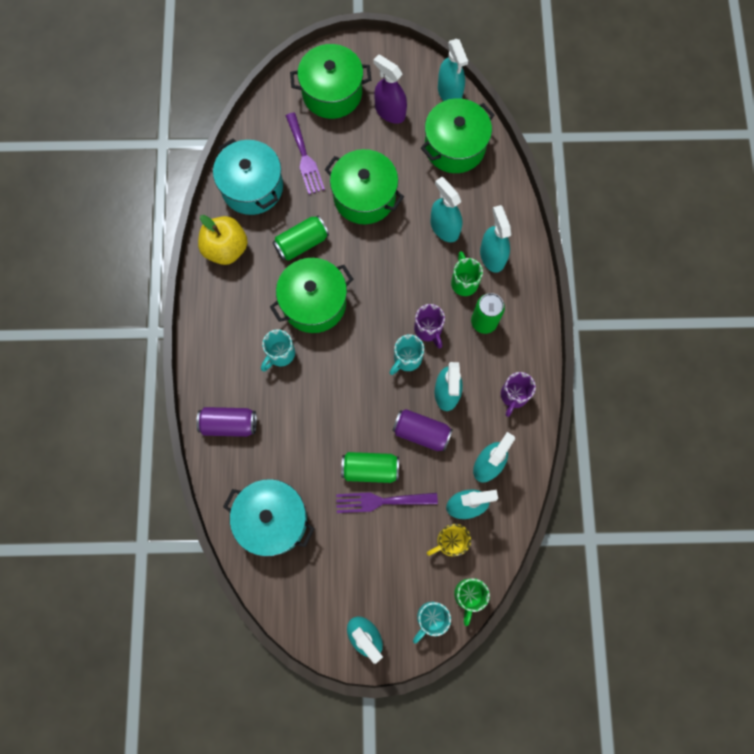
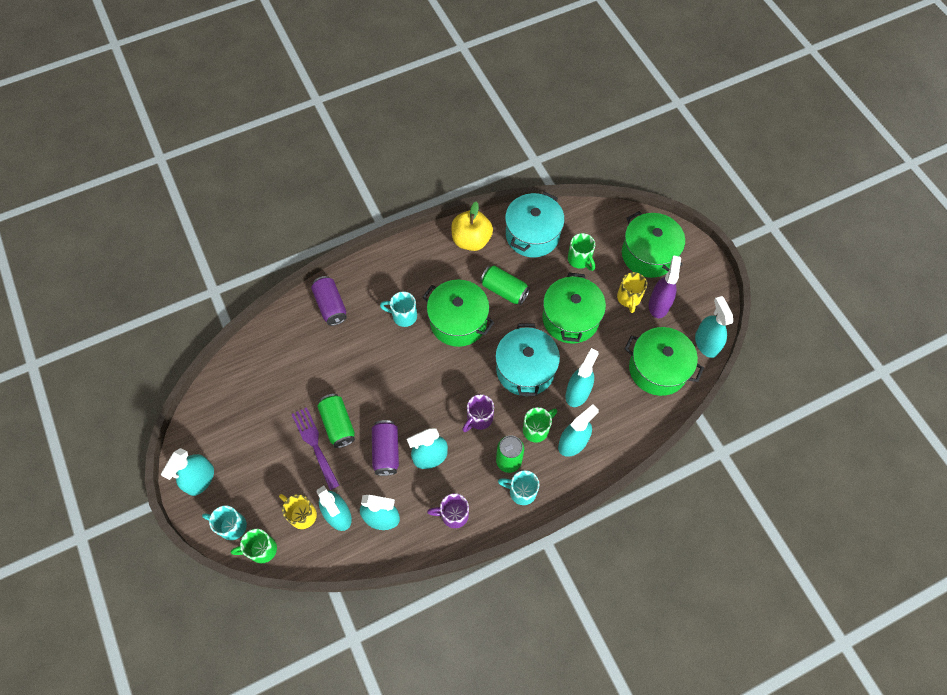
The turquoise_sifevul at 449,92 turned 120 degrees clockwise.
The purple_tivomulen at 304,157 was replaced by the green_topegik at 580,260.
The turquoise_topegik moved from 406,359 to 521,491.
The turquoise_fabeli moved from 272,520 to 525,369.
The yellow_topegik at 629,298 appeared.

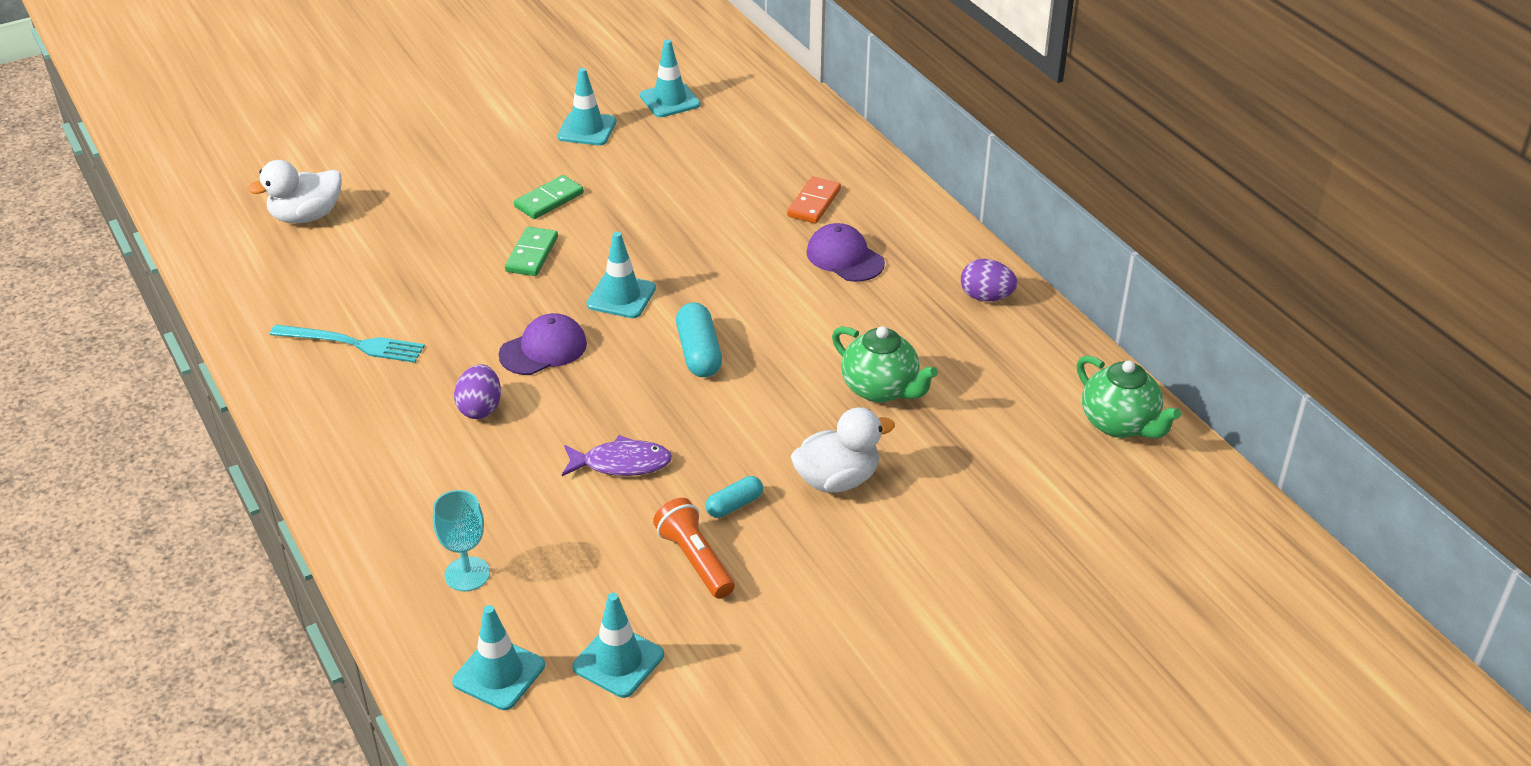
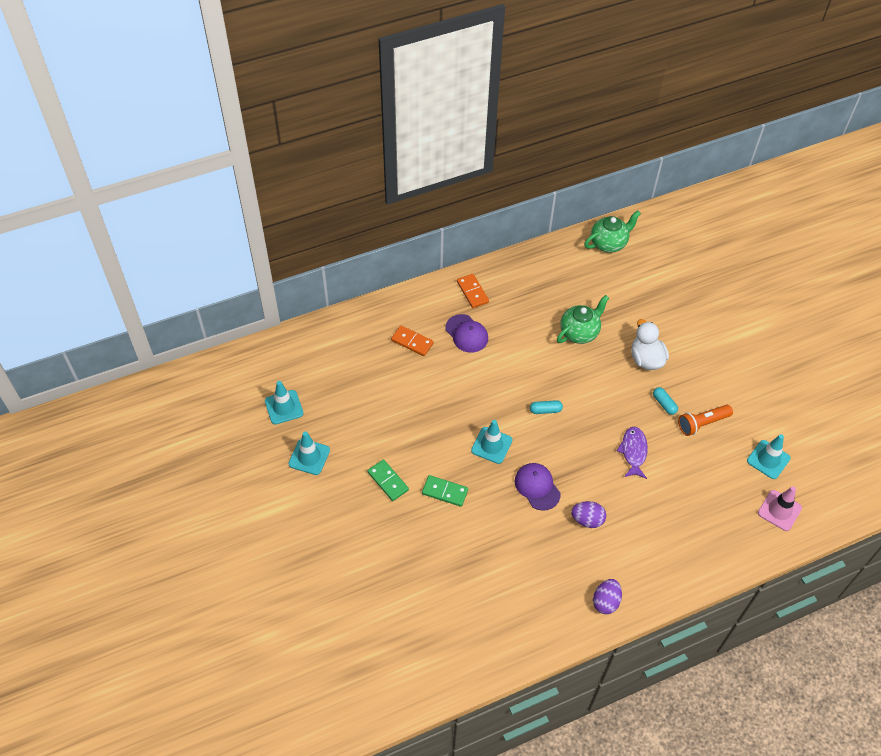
The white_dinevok at 306,216 disappeared.
The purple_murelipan at 845,257 turned 90 degrees counterclockwise.
The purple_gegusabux moved from 986,297 to 605,601.
The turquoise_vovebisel at 699,353 changed to 0.61 times the size.
The turquoise_tivomulen at 351,344 disappeared.
The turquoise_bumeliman at 467,574 disappeared.
The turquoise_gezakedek at 499,674 became the pink_gezakedek at 779,510.
The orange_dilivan at 472,292 appeared.

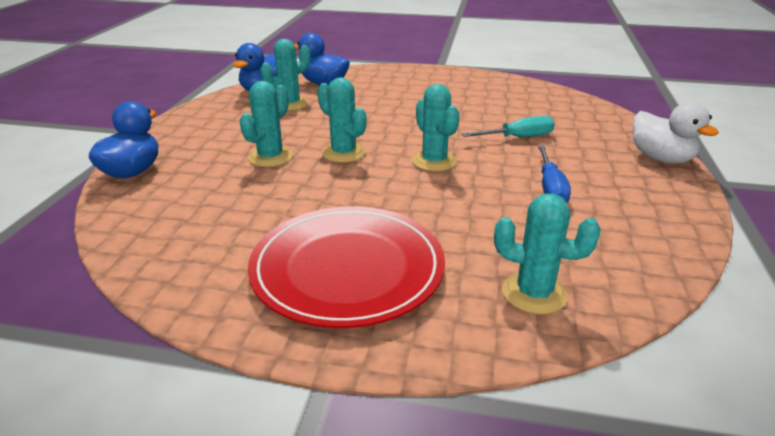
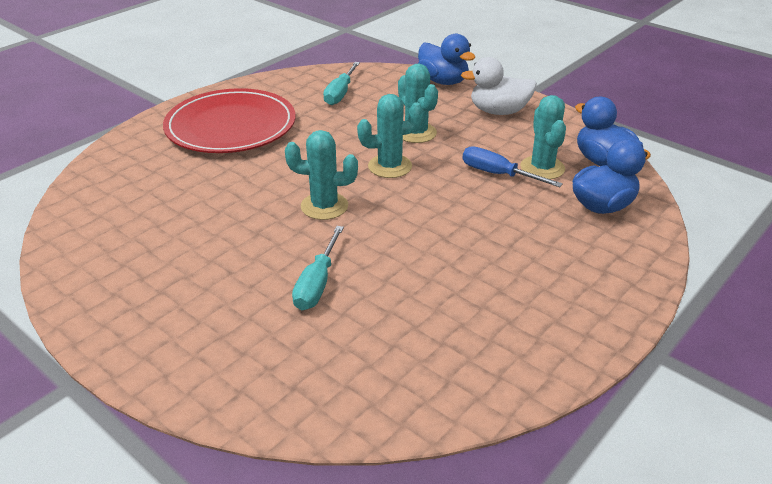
The white_dinevok moved from 661,158 to 498,111.
The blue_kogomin moved from 550,188 to 498,174.
The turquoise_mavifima at 534,293 disappeared.
The turquoise_kogomin at 340,93 appeared.

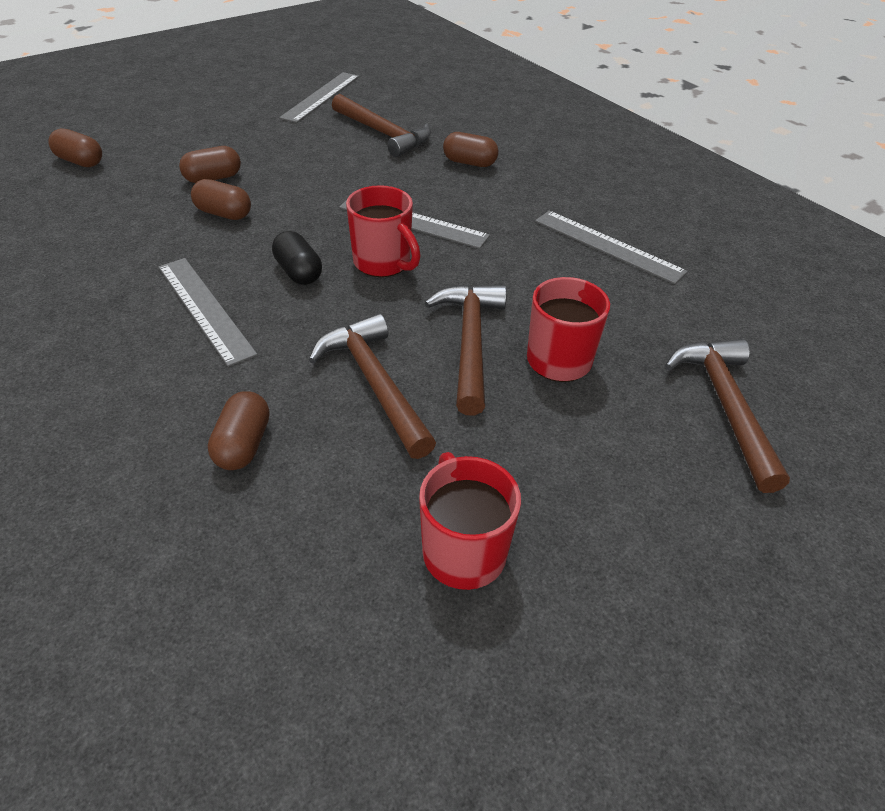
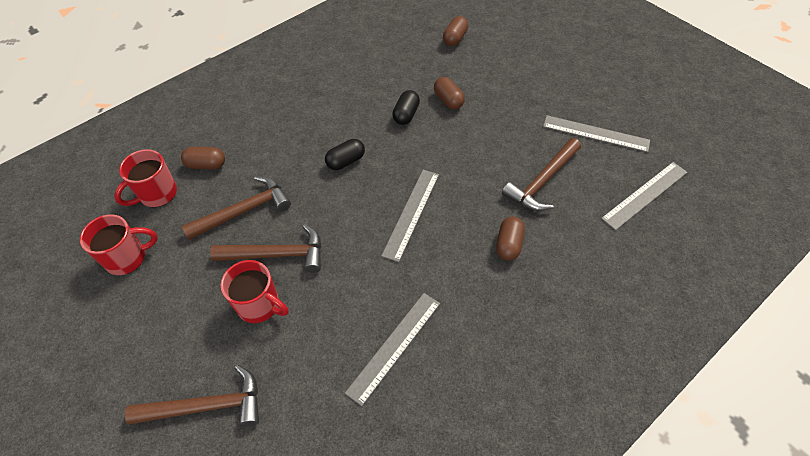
The brown_vovebisel at 224,214 became the black_vovebisel at 406,114.
The red_topegik moved from 383,263 to 157,194.
The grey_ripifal moved from 205,308 to 645,195.

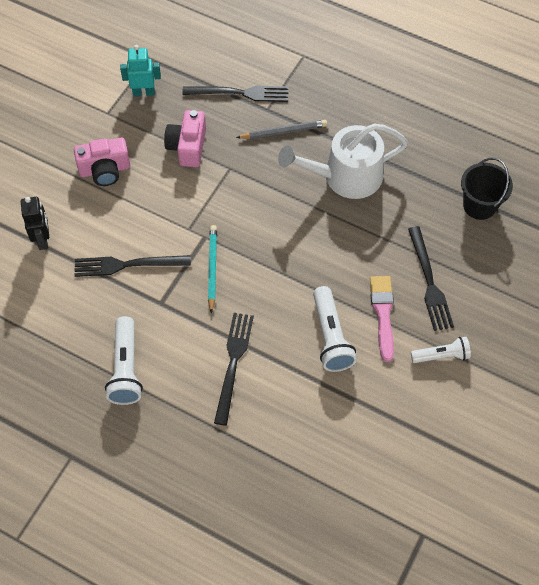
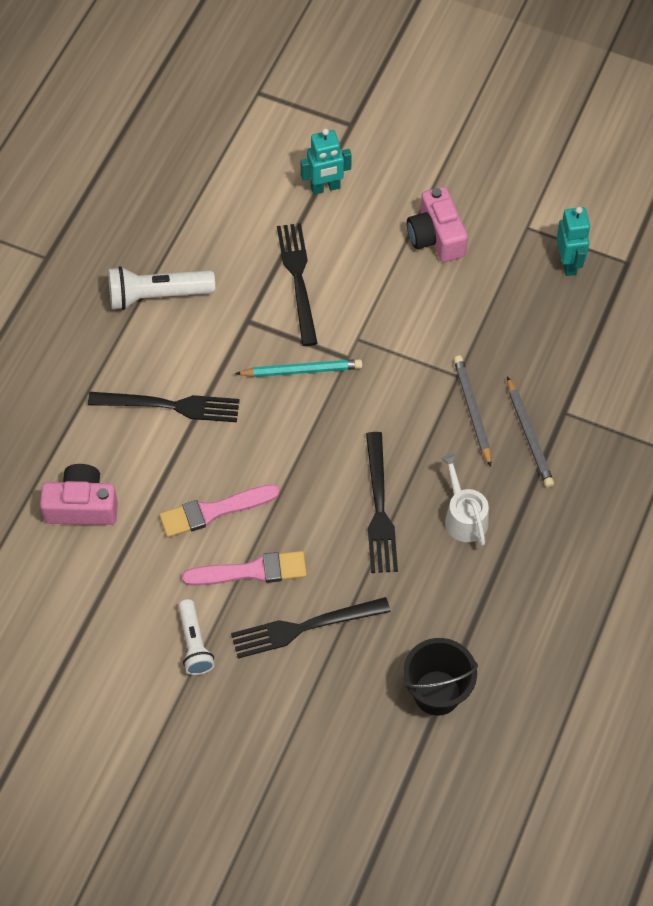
The black_tivomulen moved from 240,93 to 379,508.
The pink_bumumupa moved from 187,147 to 82,506.
The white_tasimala at 345,176 changed to 0.54 times the size.
The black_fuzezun at 43,239 became the turquoise_fuzezun at 325,187.
The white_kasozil at 331,337 was replaced by the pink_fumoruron at 213,511.
The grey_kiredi at 472,410 appeared.

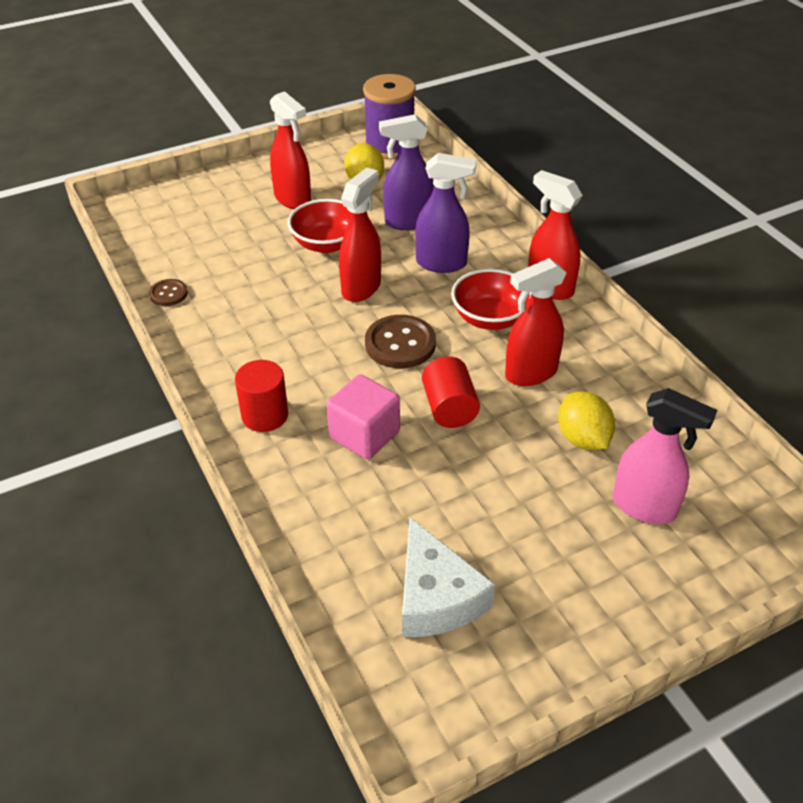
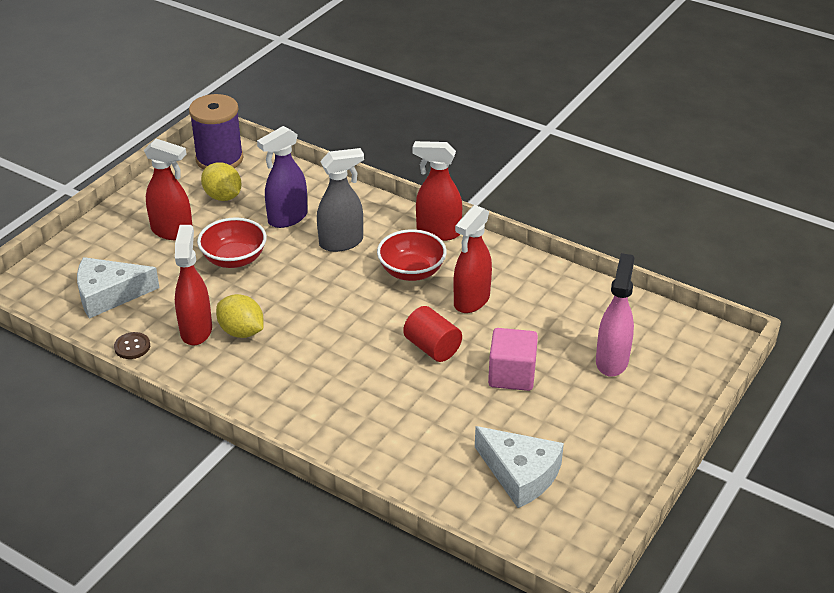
The purple_sifevul at 442,263 became the grey_sifevul at 341,242.
The red_sifevul moved from 361,288 to 196,330.
The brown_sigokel at 400,344 disappeared.
The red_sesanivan at 265,415 disappeared.
The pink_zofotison moved from 364,435 to 512,375.
The pink_sifevul at 644,507 turned 75 degrees counterclockwise.
The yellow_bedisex moved from 582,438 to 241,332.
The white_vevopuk at 109,294 appeared.

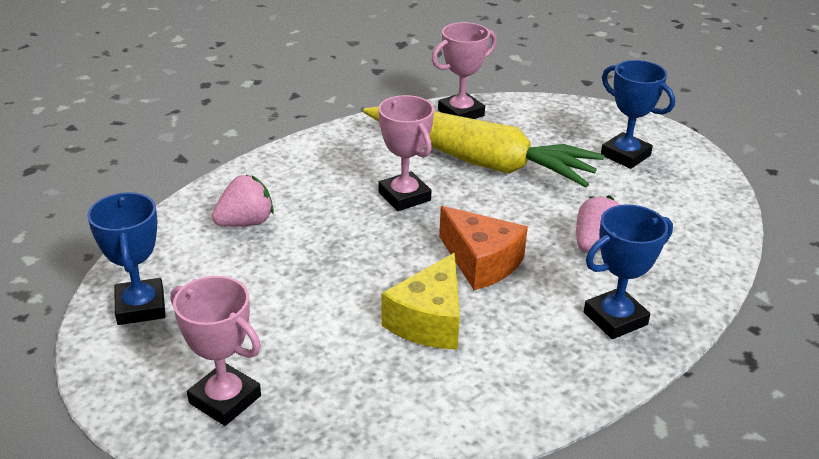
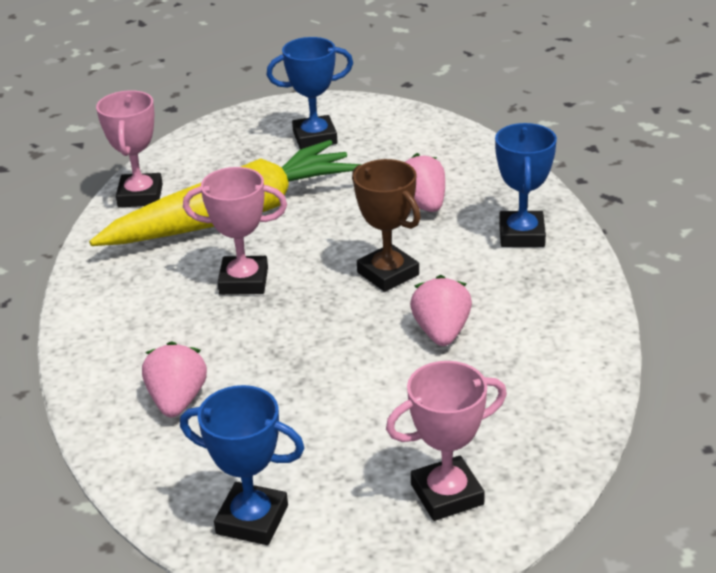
The orange_vevopuk at 481,262 was replaced by the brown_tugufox at 388,273.
The yellow_vevopuk at 429,321 was replaced by the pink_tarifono at 441,332.

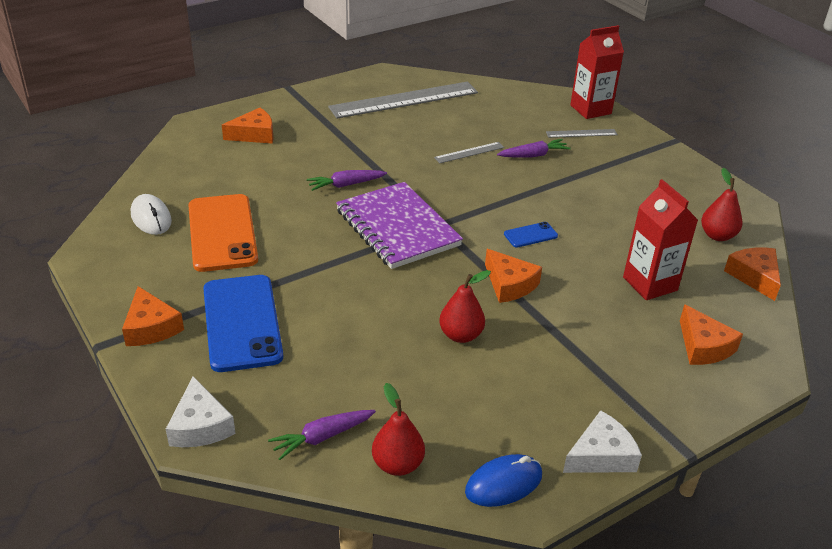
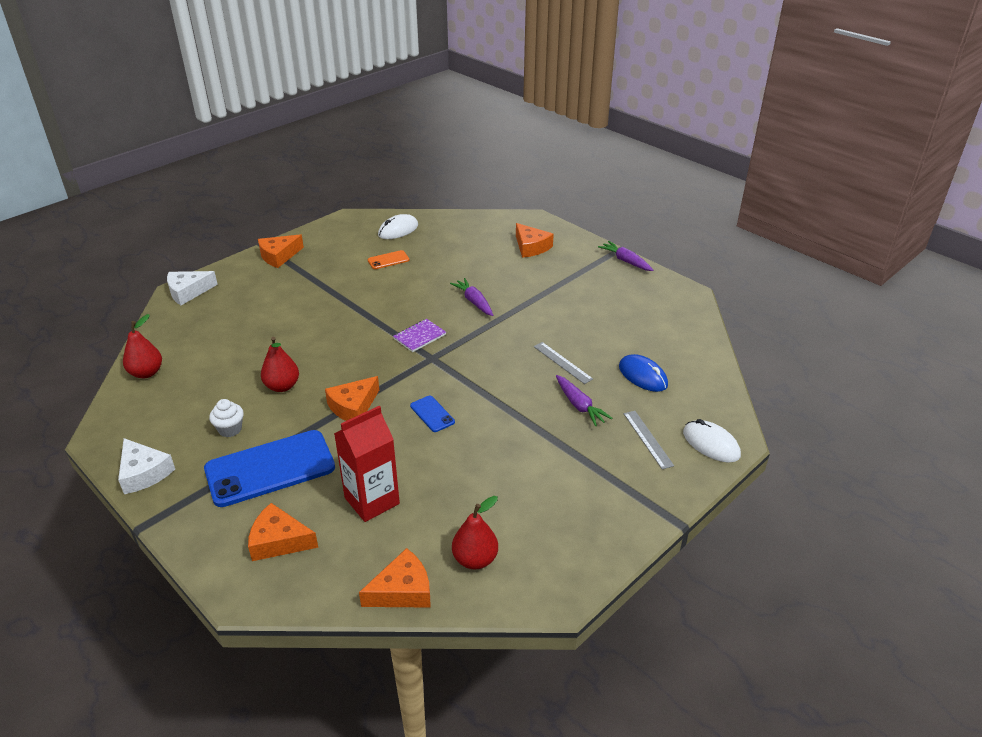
The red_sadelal at 590,109 was replaced by the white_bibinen at 711,444.
The grey_ripifal at 404,100 disappeared.
The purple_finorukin at 397,228 changed to 0.44 times the size.
The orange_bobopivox at 222,233 changed to 0.44 times the size.
The blue_bobopivox moved from 242,323 to 270,468.
The orange_vevopuk at 703,346 turned 45 degrees clockwise.
The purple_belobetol moved from 322,437 to 625,261.
The blue_bibinen moved from 503,483 to 643,376.
The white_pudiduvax at 230,429 appeared.

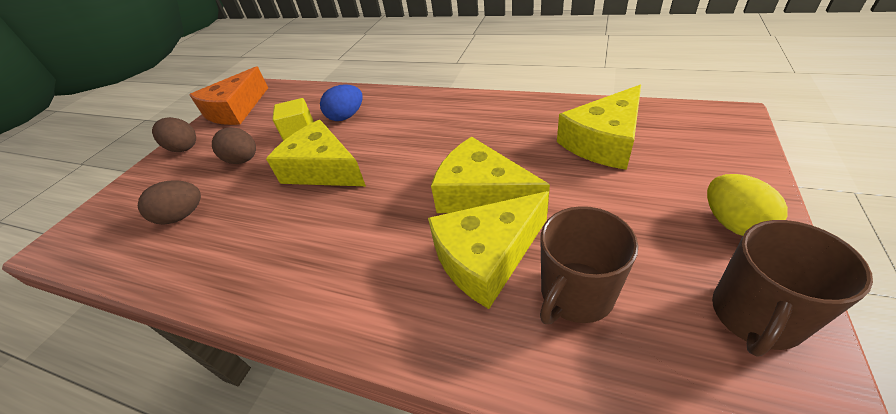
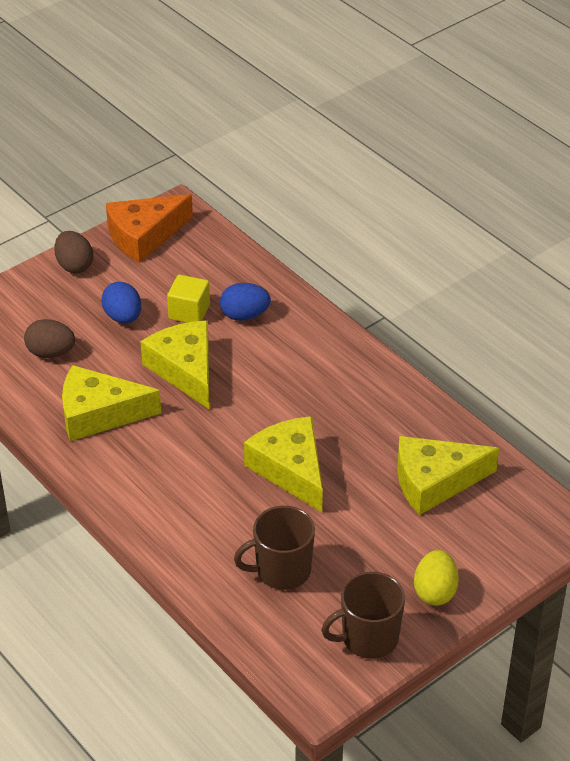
The brown_gegusabux at 243,160 became the blue_gegusabux at 123,317.
The yellow_vevopuk moved from 487,257 to 99,414.

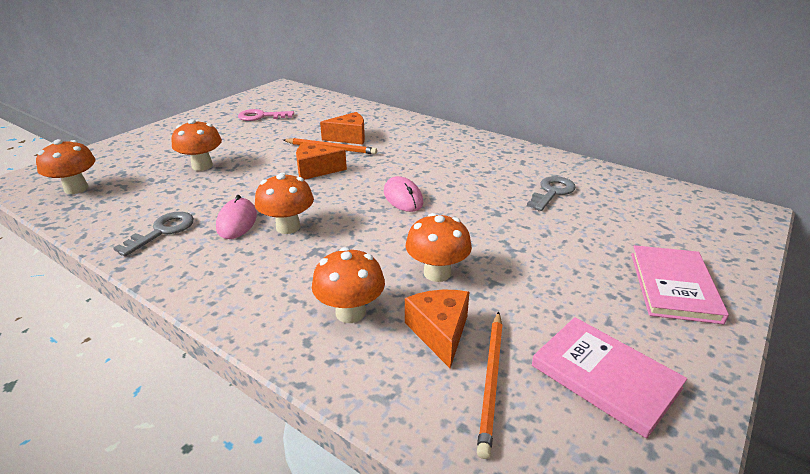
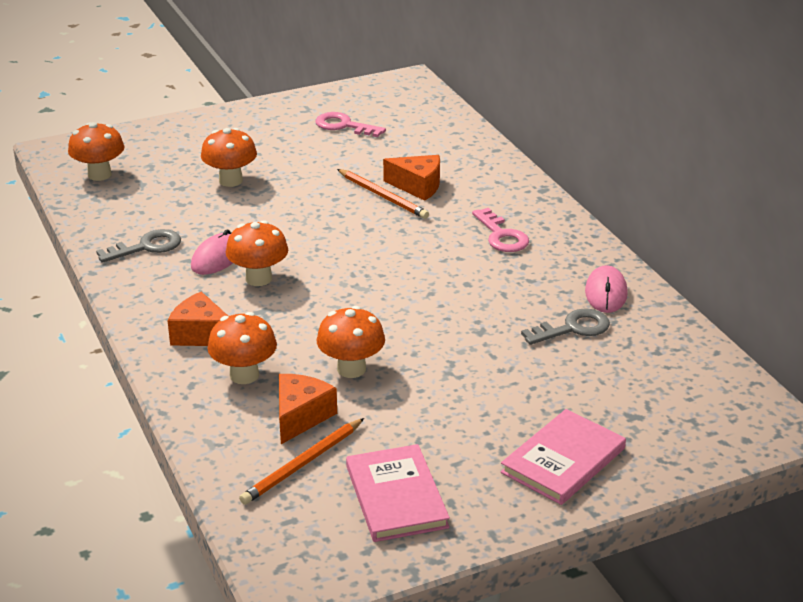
The orange_vevopuk moved from 315,170 to 201,334.
The pink_bibinen moved from 403,197 to 606,293.
The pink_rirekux at 502,236 appeared.

